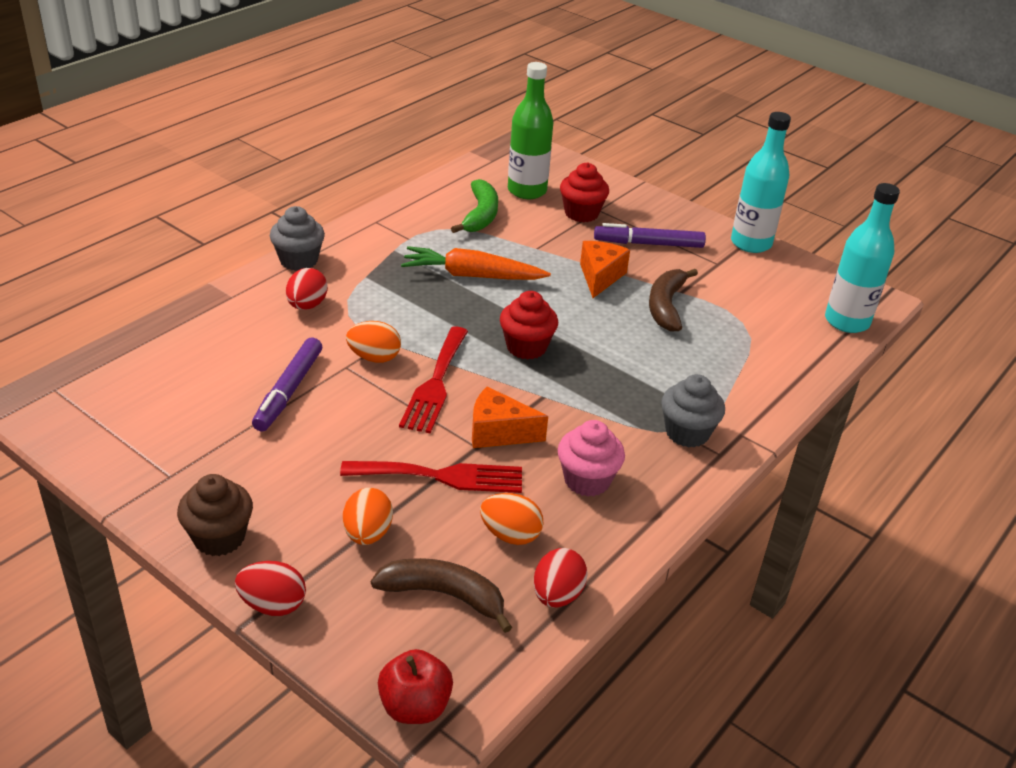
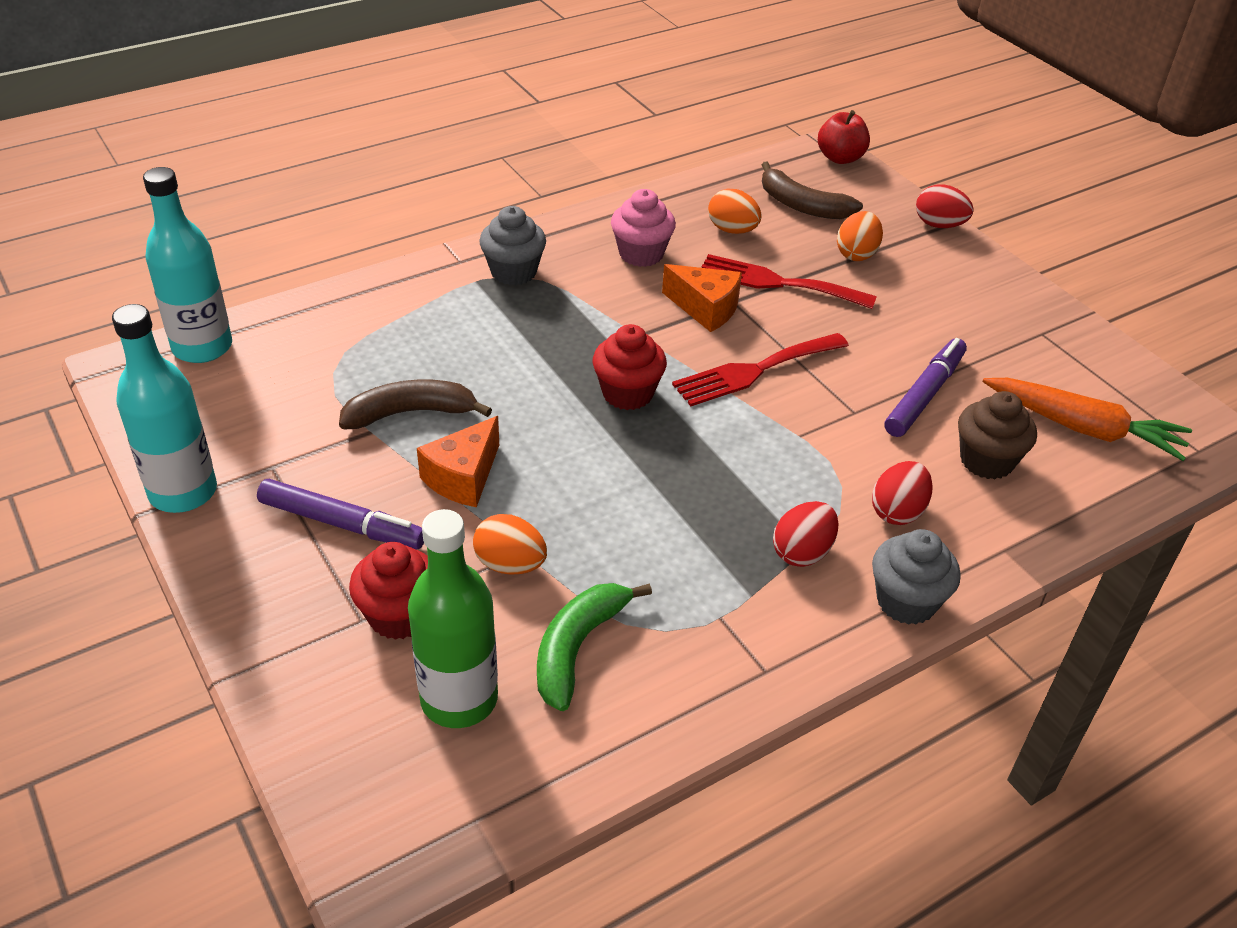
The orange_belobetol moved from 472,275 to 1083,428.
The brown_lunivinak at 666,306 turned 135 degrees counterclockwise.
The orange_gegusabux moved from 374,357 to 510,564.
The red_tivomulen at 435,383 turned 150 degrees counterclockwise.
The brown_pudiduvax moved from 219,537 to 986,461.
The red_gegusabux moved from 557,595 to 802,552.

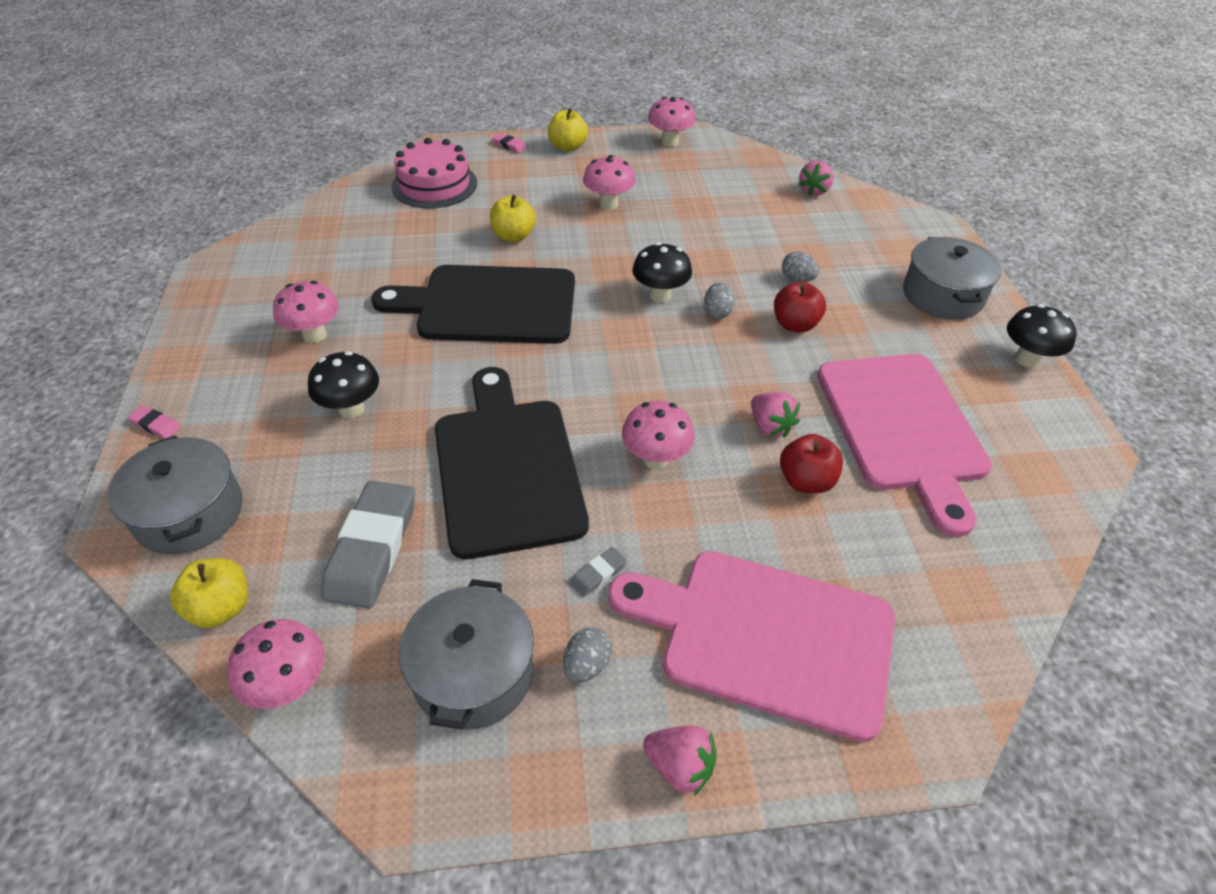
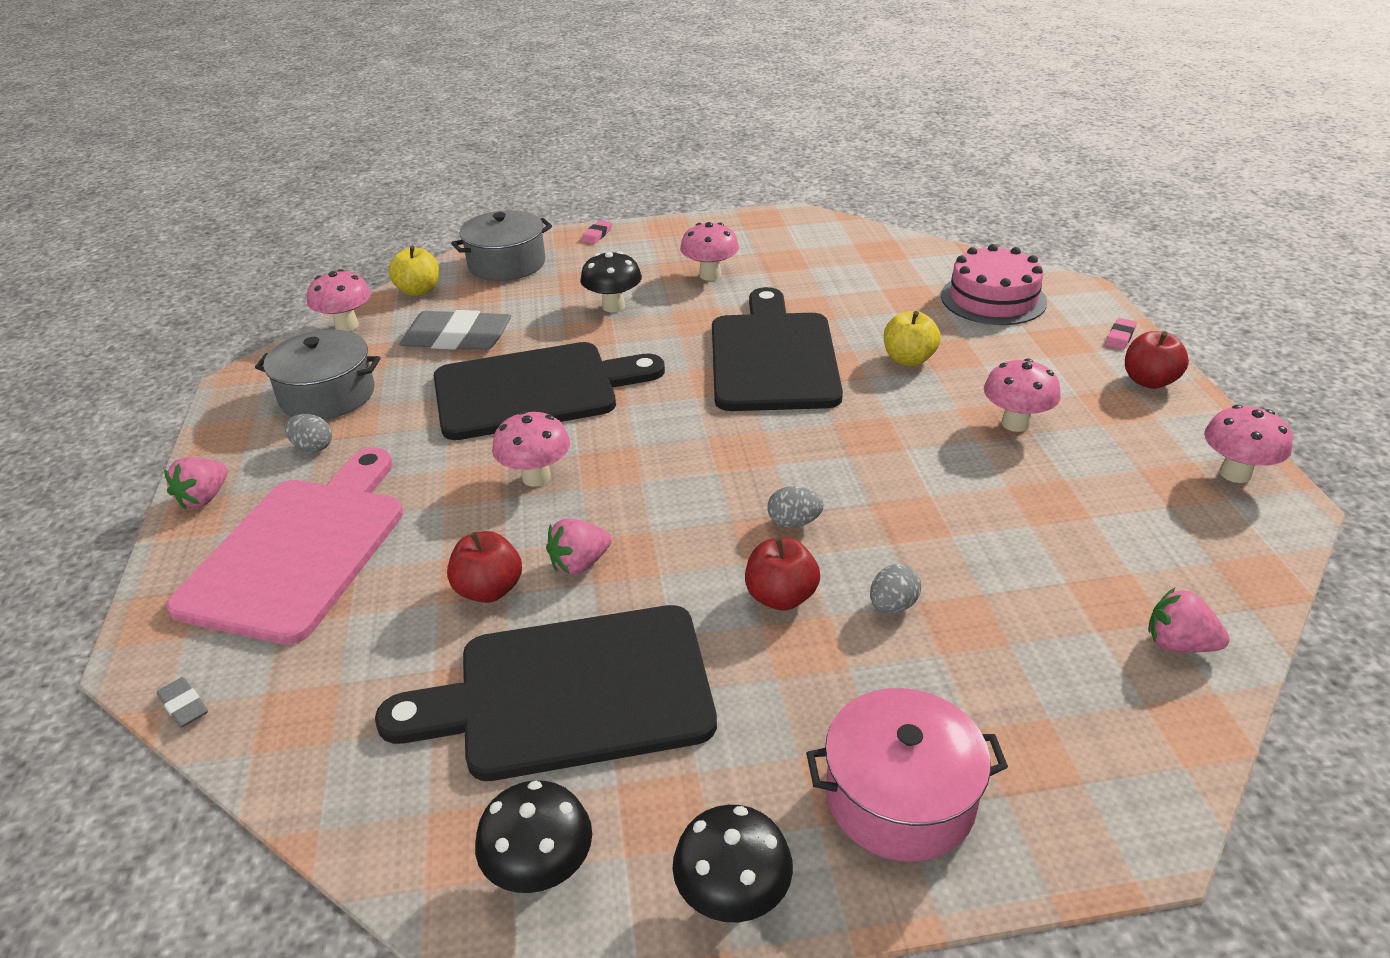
The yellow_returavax at 568,147 became the red_returavax at 1149,381.
The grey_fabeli at 942,295 became the pink_fabeli at 900,797.
The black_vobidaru moved from 660,295 to 541,871.
The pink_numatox at 903,427 became the black_numatox at 571,693.
The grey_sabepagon moved from 598,574 to 184,705.

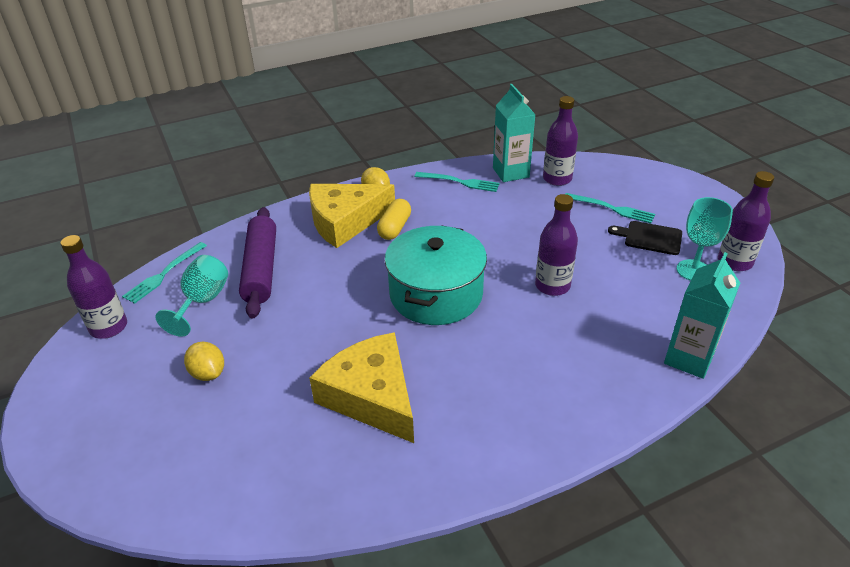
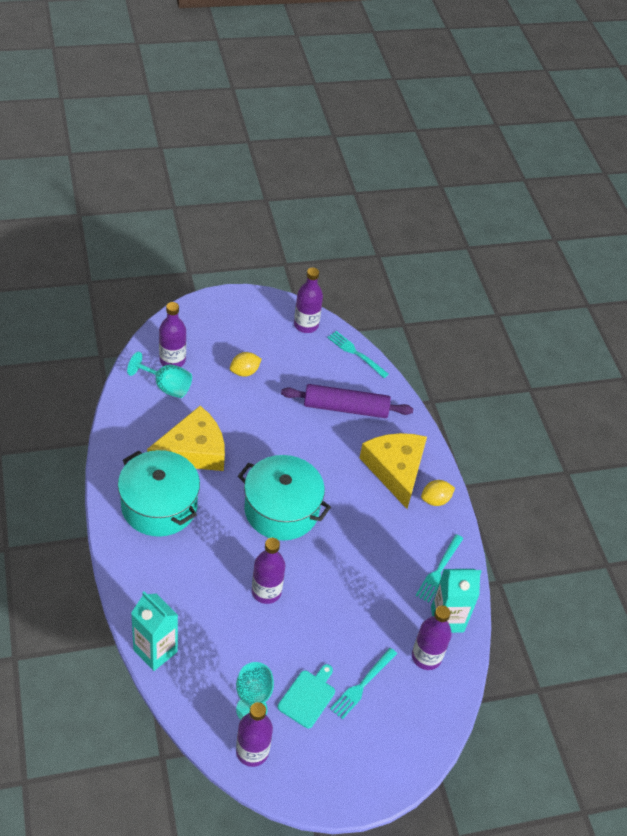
The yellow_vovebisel at 395,228 disappeared.
The black_numatox at 650,238 became the turquoise_numatox at 308,697.
The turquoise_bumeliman moved from 202,301 to 166,386.
The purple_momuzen at 172,360 appeared.
The turquoise_fabeli at 159,506 appeared.

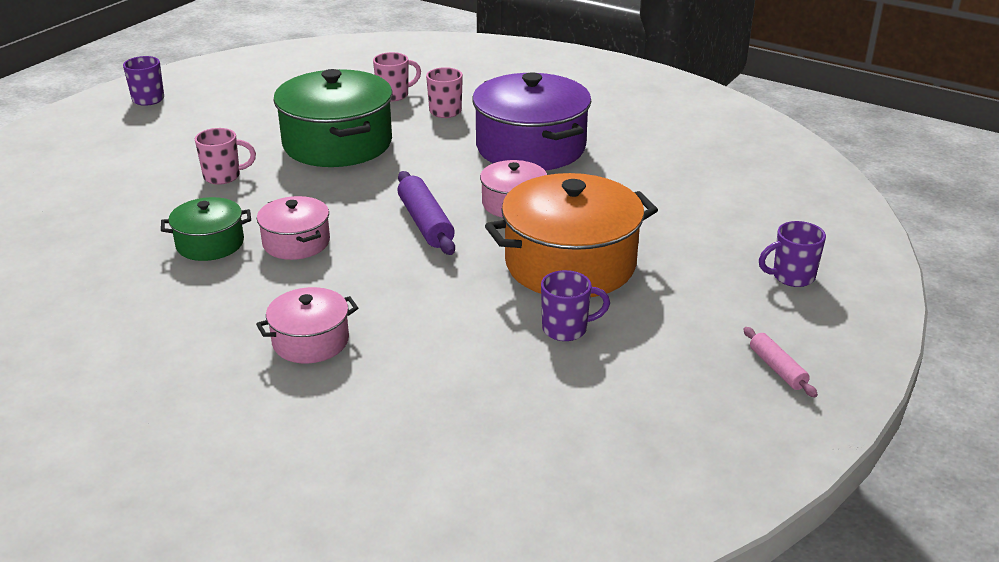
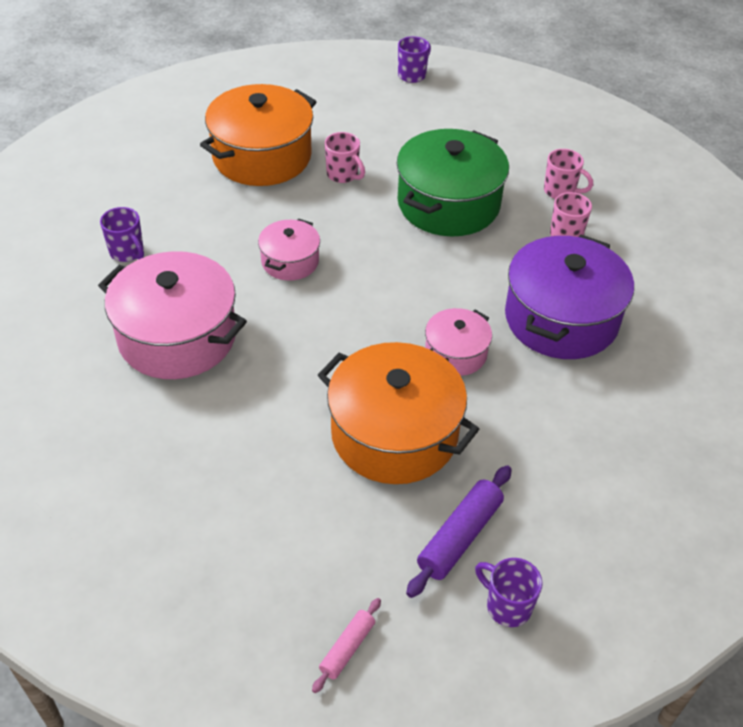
The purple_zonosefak moved from 425,223 to 459,537.
The green_fabeli at 210,244 disappeared.
The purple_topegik moved from 566,329 to 127,252.
The pink_fabeli at 310,341 changed to 1.90 times the size.
The orange_fabeli at 262,156 appeared.

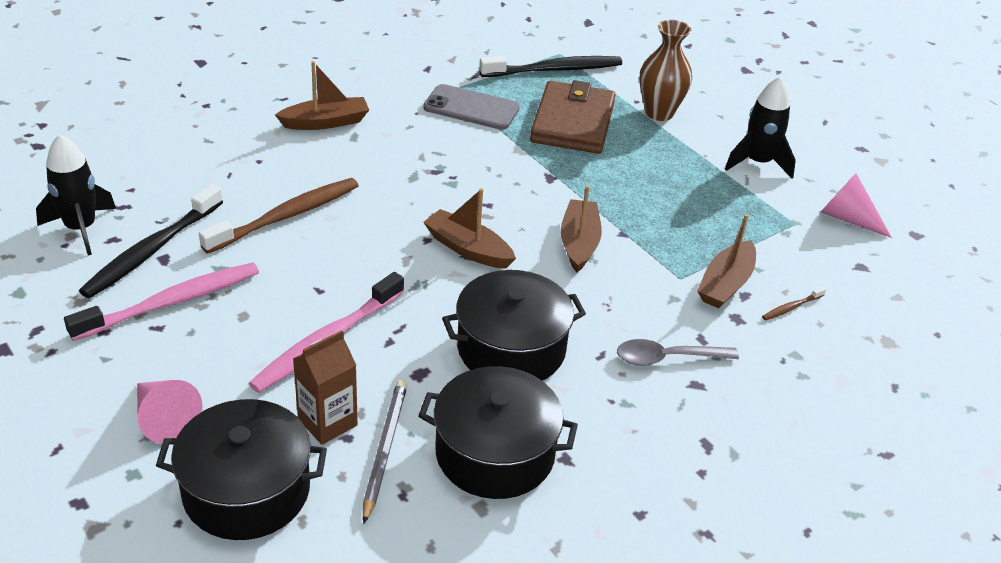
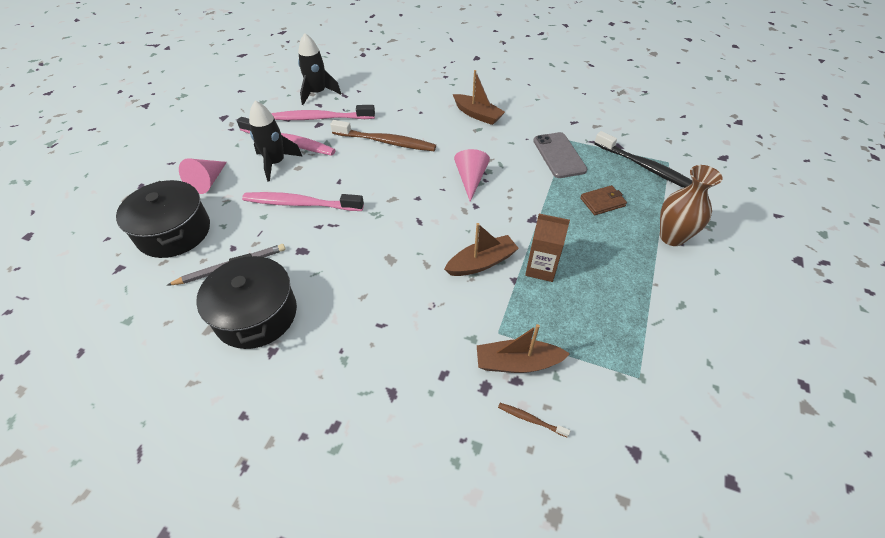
The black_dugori moved from 758,162 to 276,163.
The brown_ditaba at 573,123 changed to 0.49 times the size.
The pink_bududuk moved from 847,218 to 471,179.
The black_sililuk at 151,250 became the pink_sililuk at 321,118.
The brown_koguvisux at 468,249 disappeared.
The black_fabeli at 511,348 disappeared.
The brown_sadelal moved from 327,422 to 541,268.
The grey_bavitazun at 667,358 disappeared.

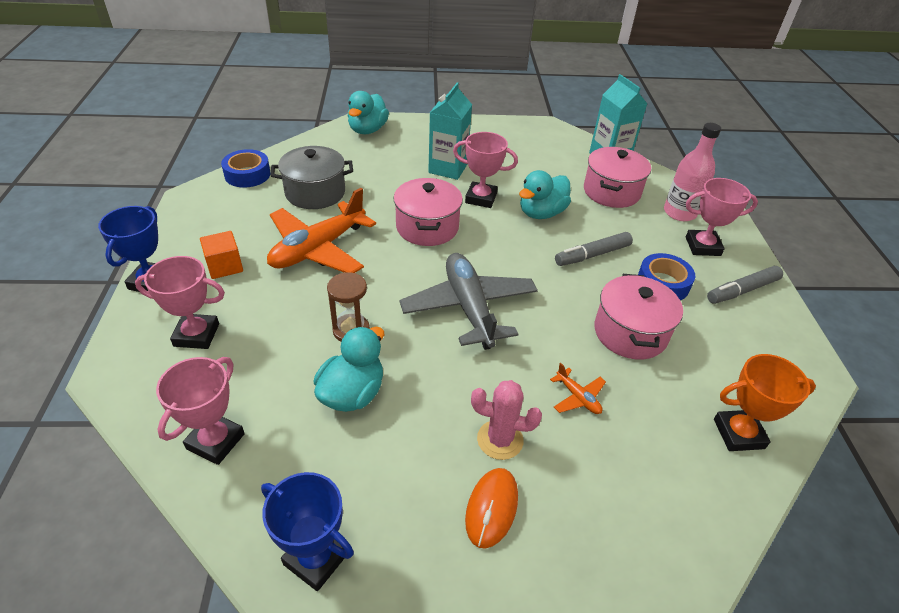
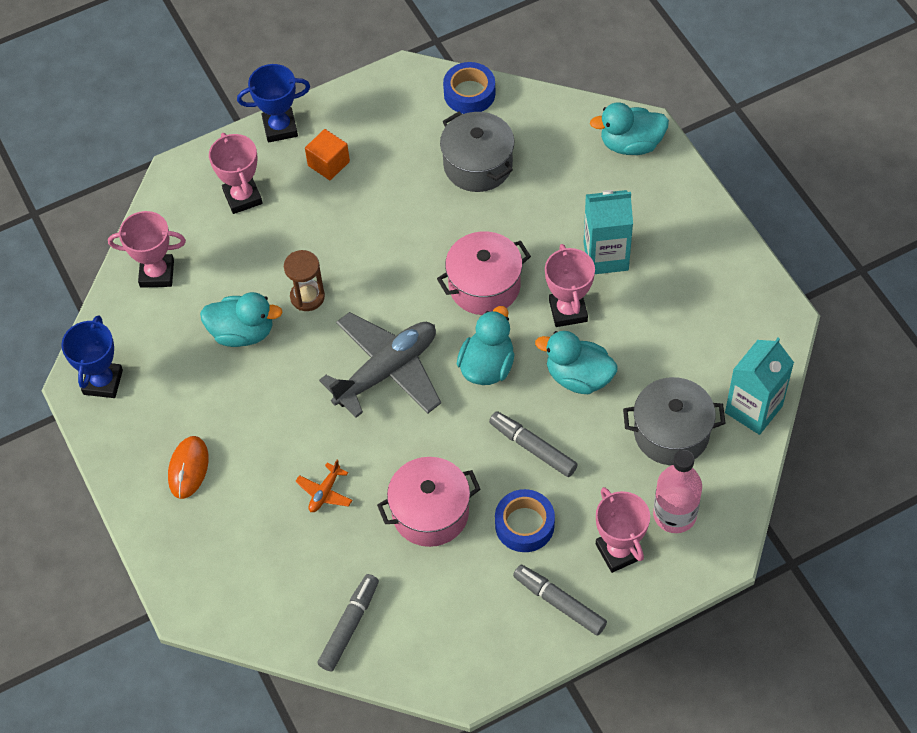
The pink_fabeli at 611,192 became the grey_fabeli at 671,433.
The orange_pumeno at 318,249 disappeared.
The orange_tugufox at 738,433 was replaced by the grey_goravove at 349,626.
The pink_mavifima at 500,440 disappeared.
The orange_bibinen at 491,508 turned 75 degrees counterclockwise.
The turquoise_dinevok at 487,366 appeared.

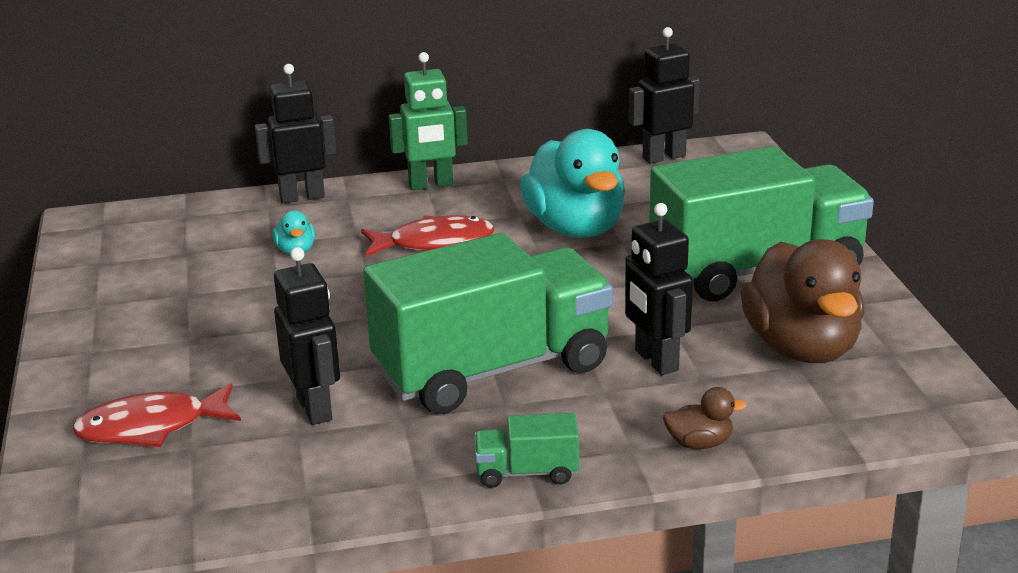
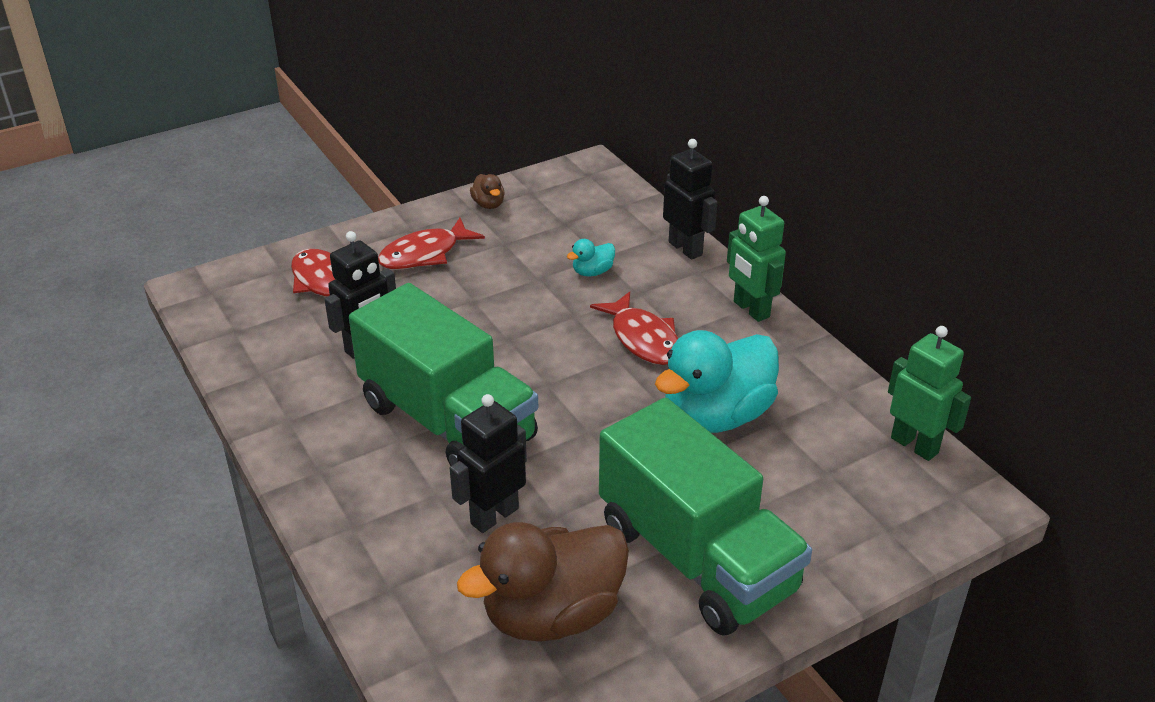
The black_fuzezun at 663,157 became the green_fuzezun at 914,445.
The brown_dinevok moved from 699,443 to 488,204.
The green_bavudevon at 527,472 disappeared.
The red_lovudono at 425,254 appeared.

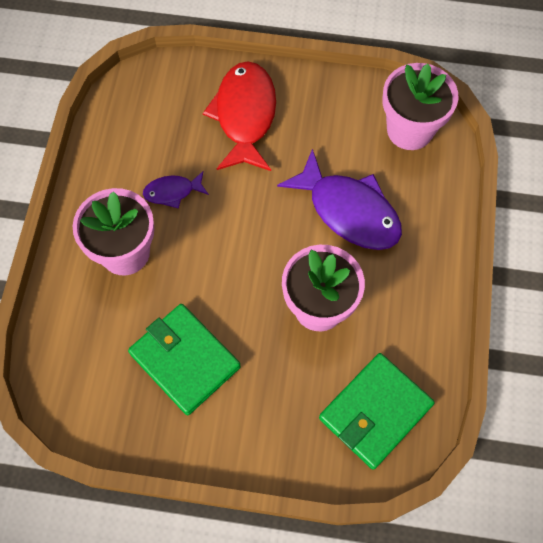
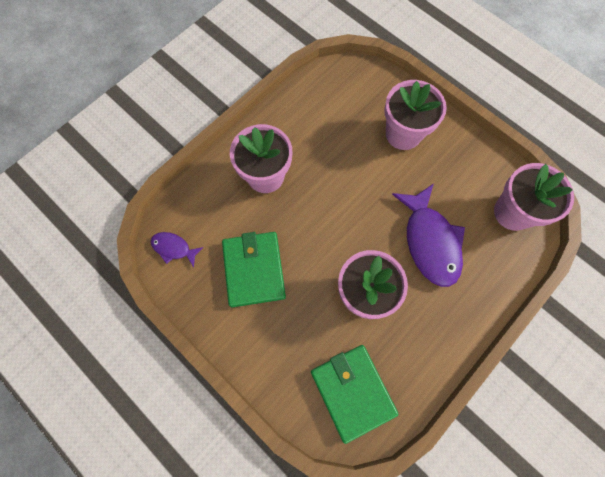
The red_lovudono at 245,115 was replaced by the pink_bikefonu at 403,134.
The purple_lovudono moved from 172,192 to 174,248.
The green_ditaba at 375,412 turned 75 degrees clockwise.

